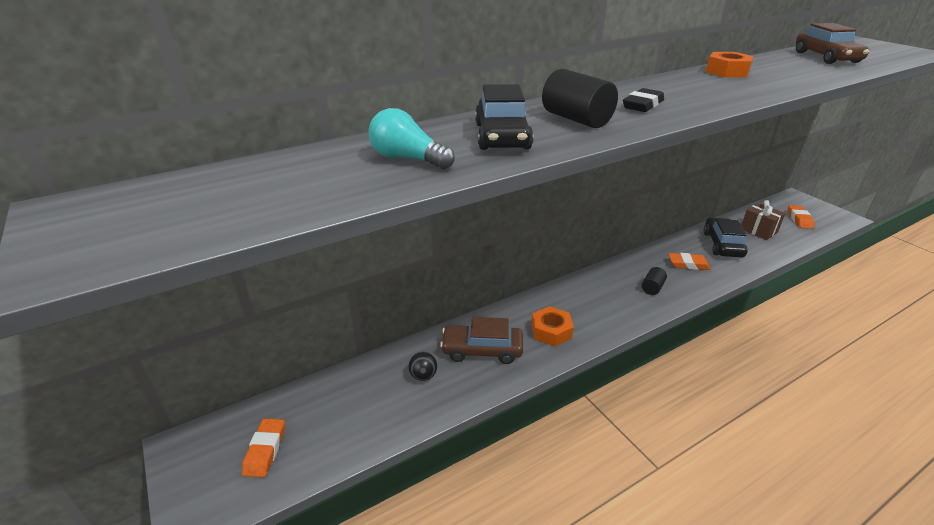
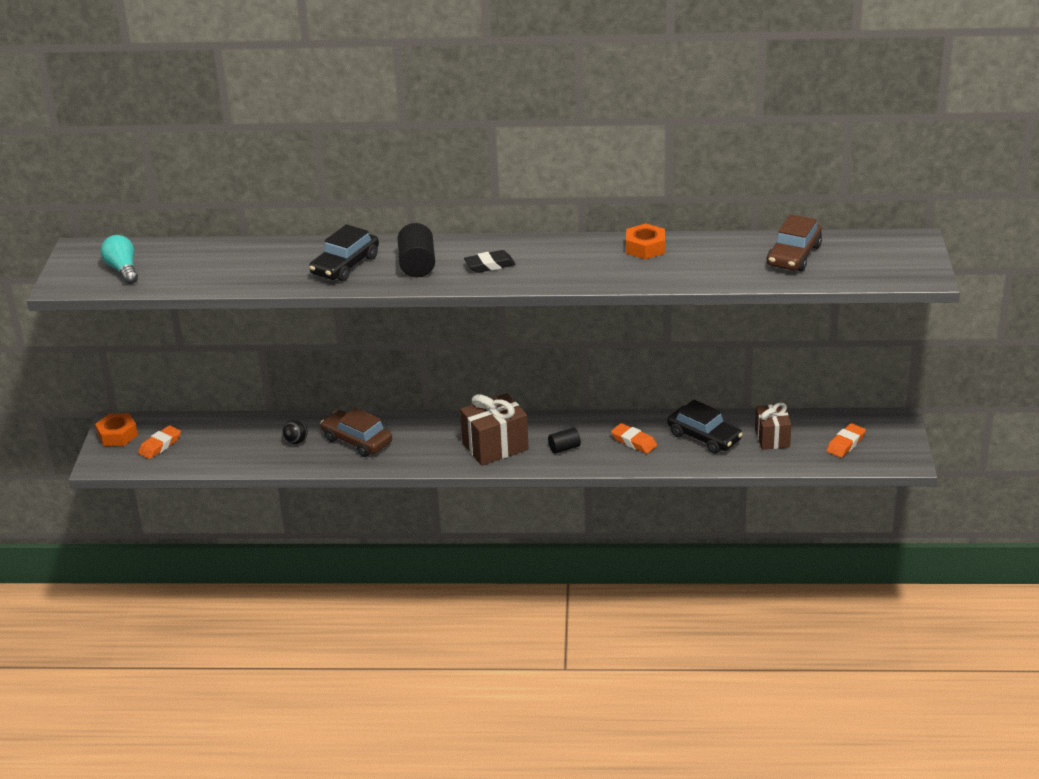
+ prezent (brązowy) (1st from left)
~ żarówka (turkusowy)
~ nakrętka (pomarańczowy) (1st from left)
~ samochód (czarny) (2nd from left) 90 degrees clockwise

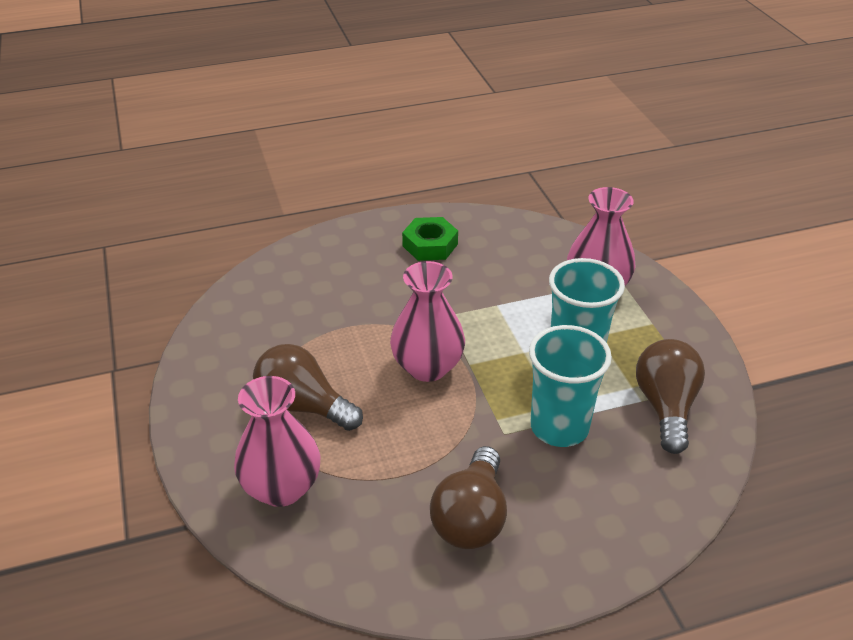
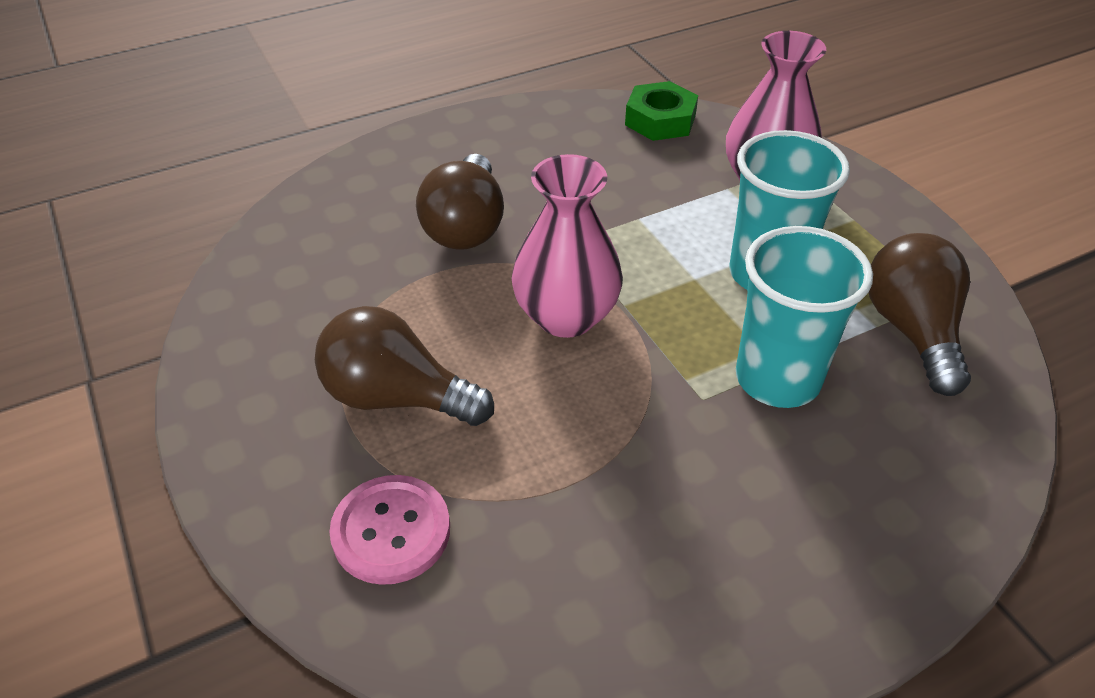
~ nakrętka (zielony)
~ żarówka (brązowy) (2nd from left)
~ wazon (różowy) (1st from left) to guzik (różowy)

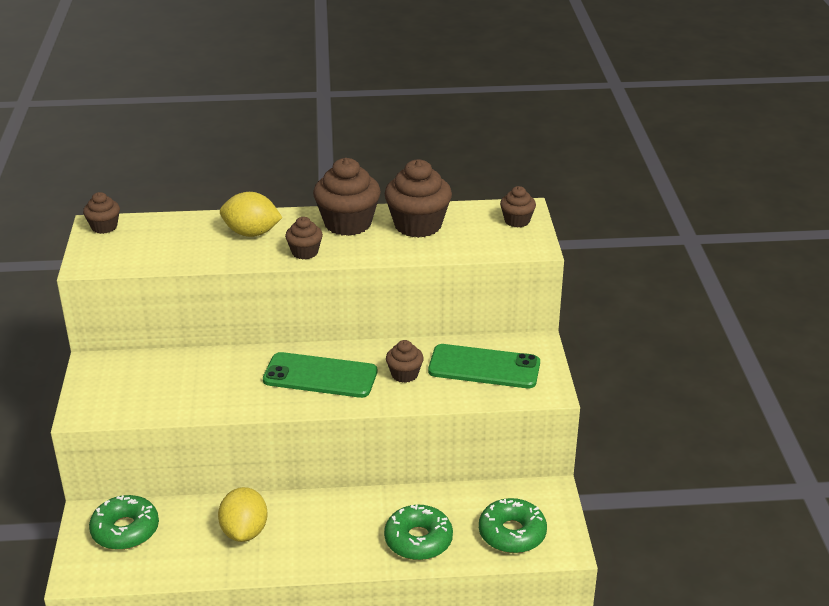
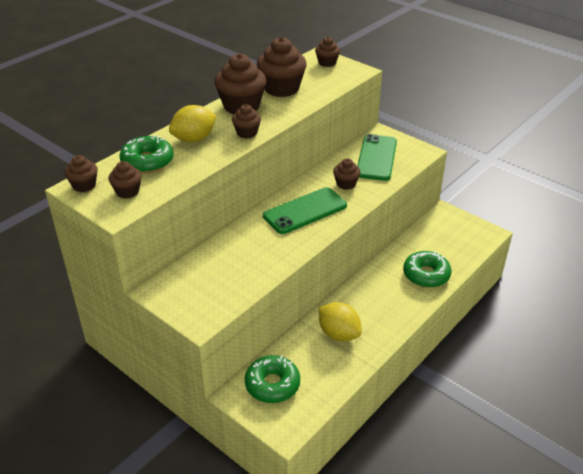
+ muffinka (brązowy) (2nd from left)
~ donut (zielony) (3rd from left in the first image) to donut (zielony) (1st from left)
~ telefon (zielony) (2nd from left) 45 degrees counterclockwise

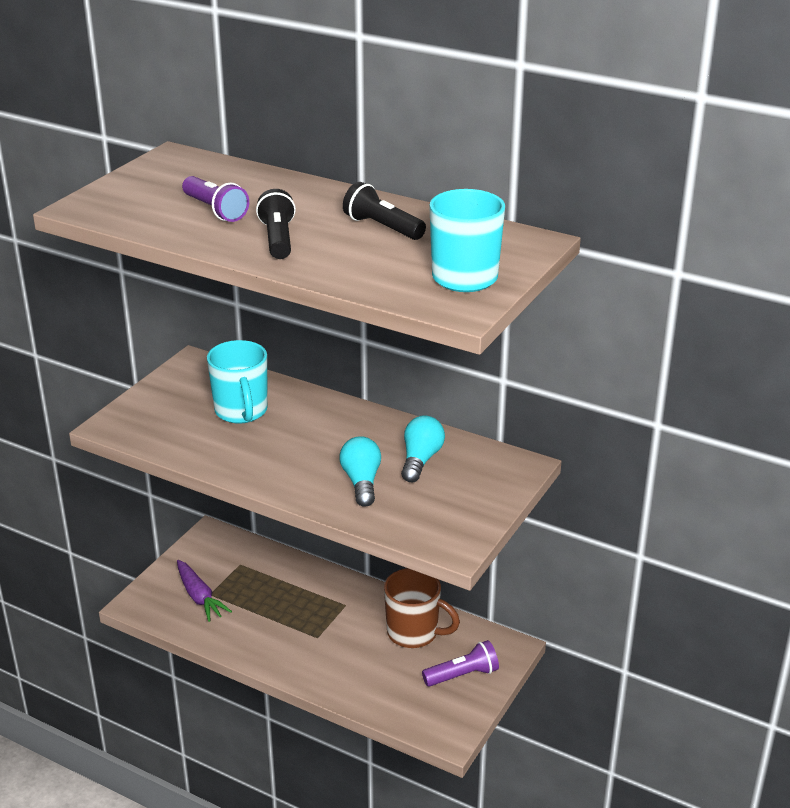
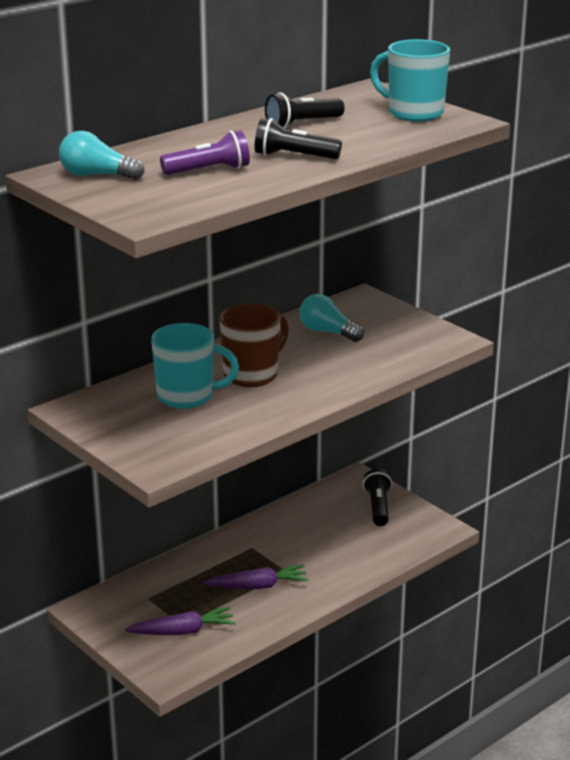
+ marchewka (fioletowy) (2nd from left)
~ żarówka (turkusowy) (1st from left)
~ kubek (brązowy)
~ latarka (fioletowy) (2nd from left) to latarka (czarny) (3rd from left)

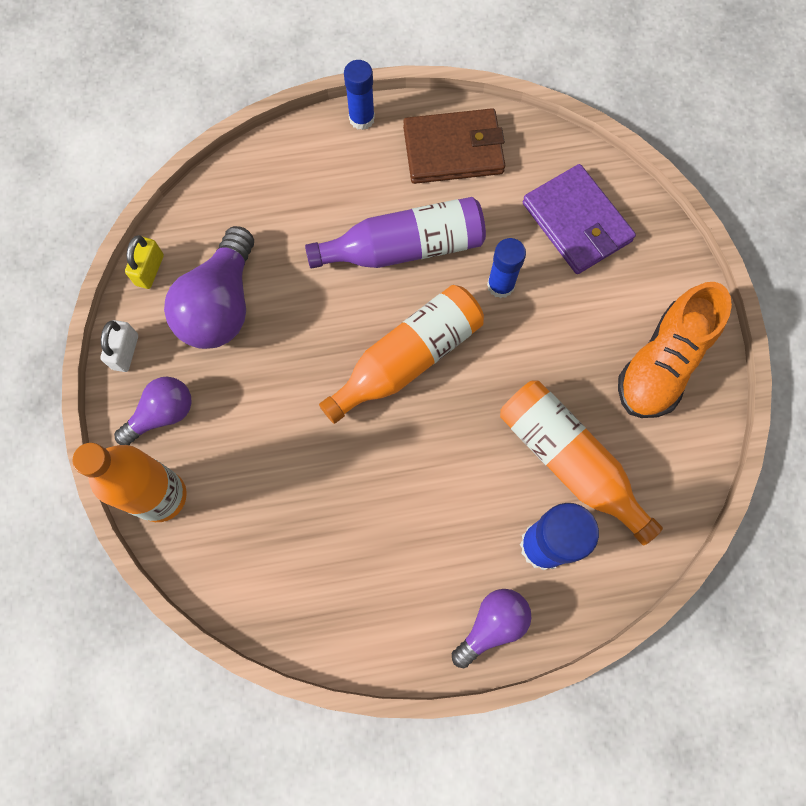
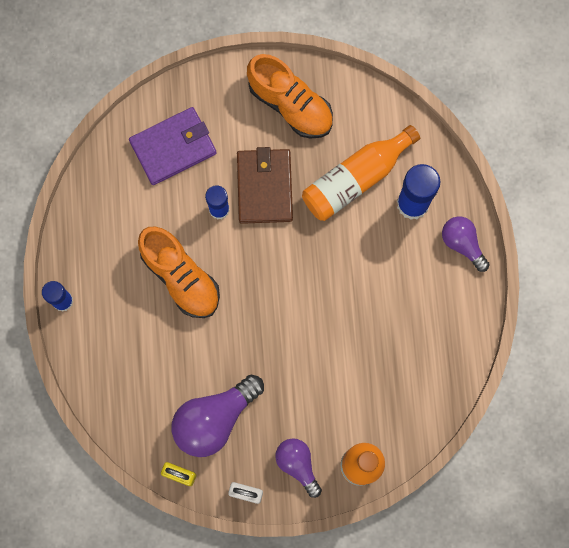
- butelka (pomarańczowy) (2nd from left)
~ portfel (brązowy)
~ butelka (fioletowy) to but (pomarańczowy) (1st from left)
~ żarówka (fioletowy) (2nd from left in the first image) 120 degrees clockwise

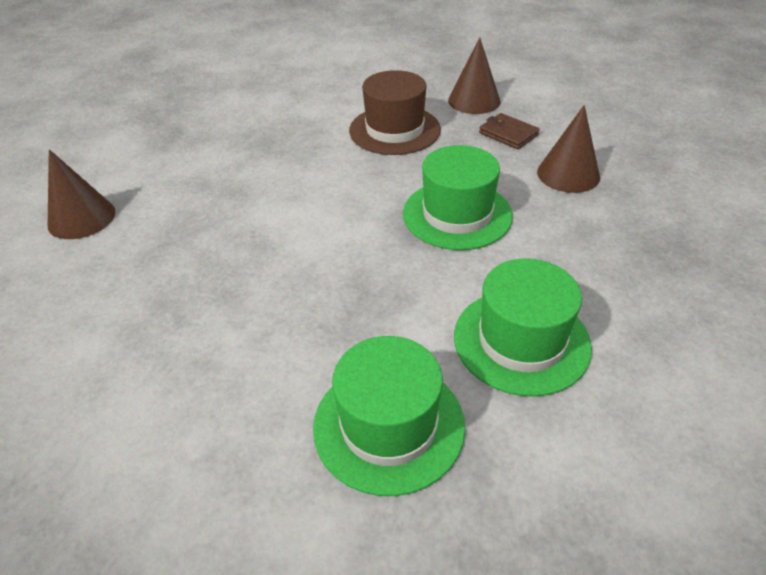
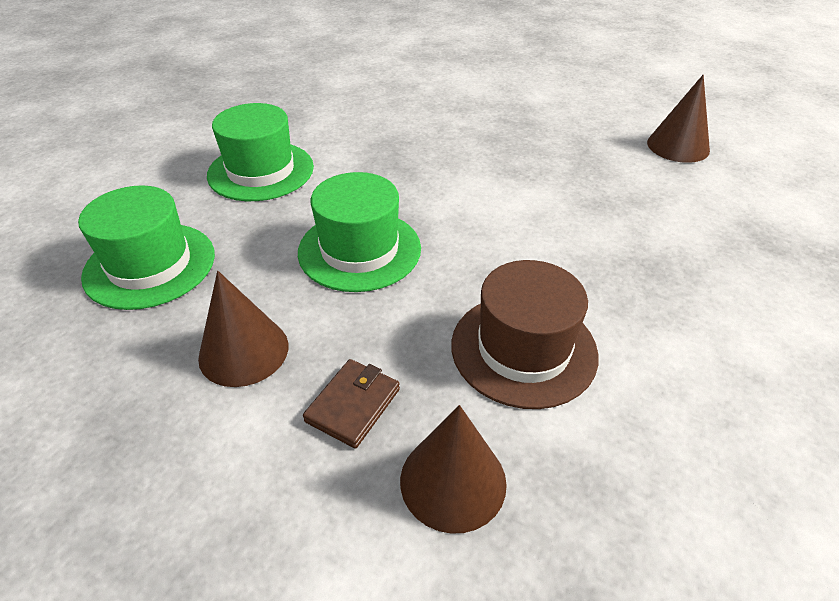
~ kapelusz (zielony) (1st from left)
~ portfel (brązowy) 75 degrees counterclockwise

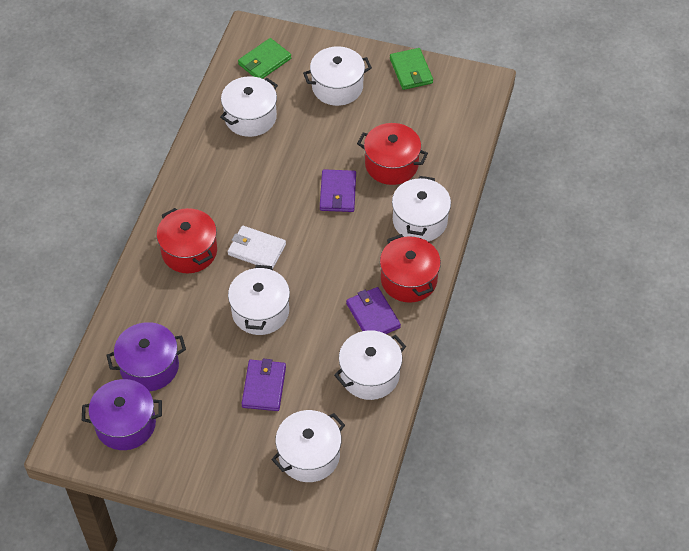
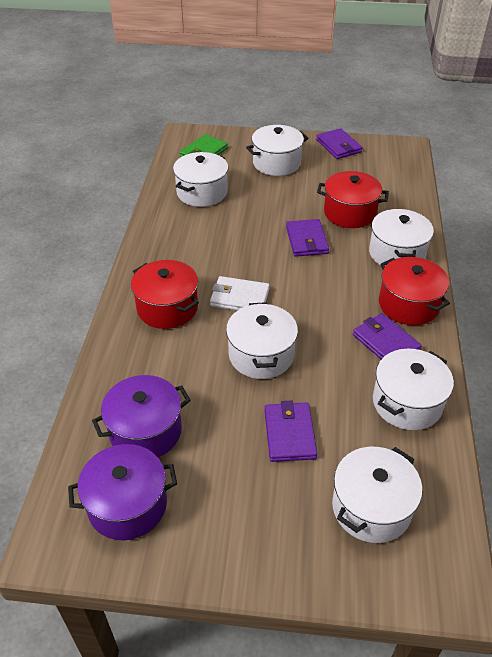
~ portfel (zielony) (2nd from left) to portfel (fioletowy) (3rd from left)

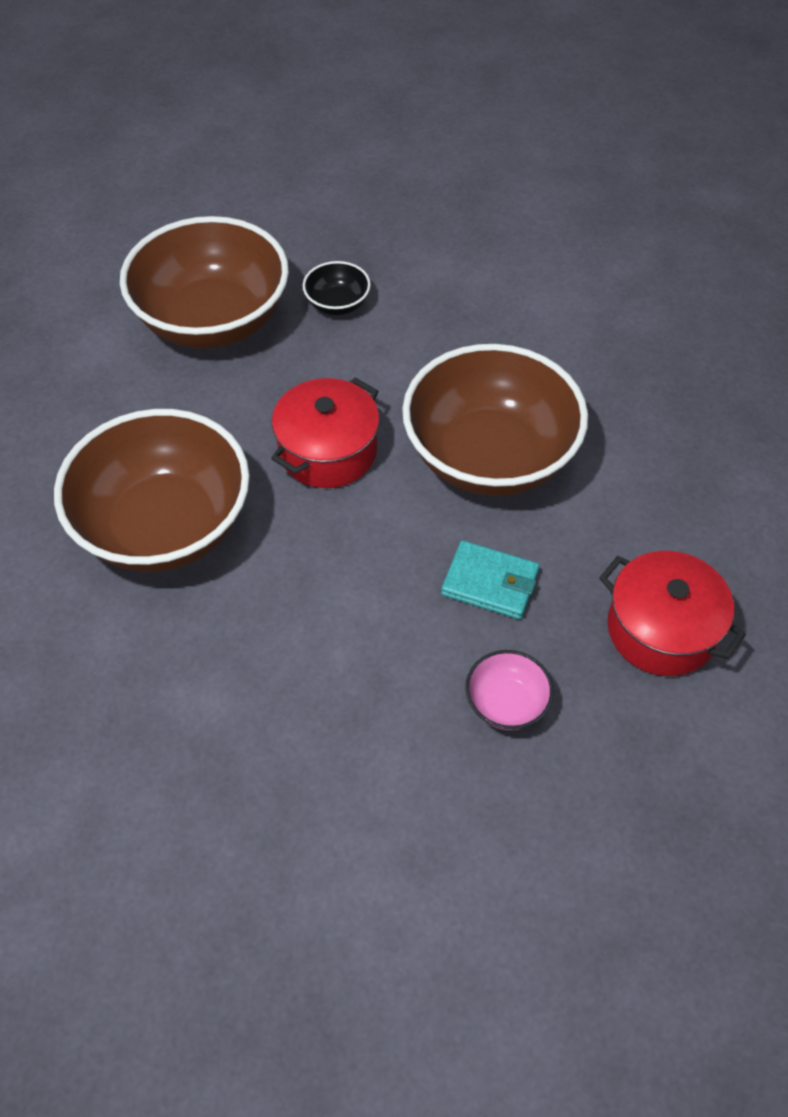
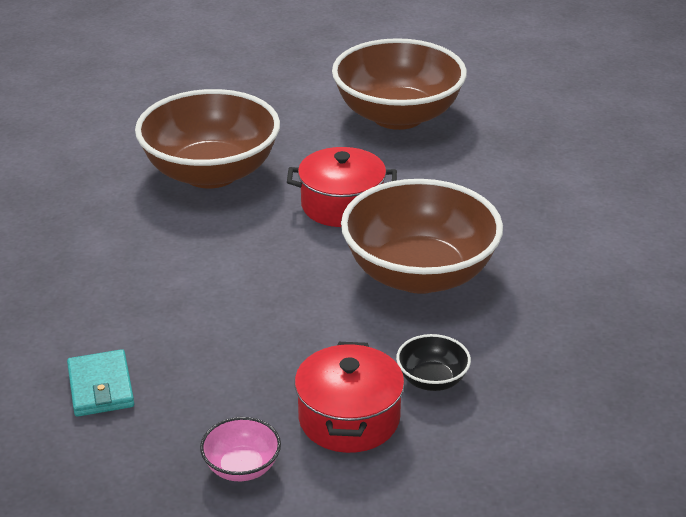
~ miska (czarny)
~ portfel (turkusowy)
~ miska (różowy)

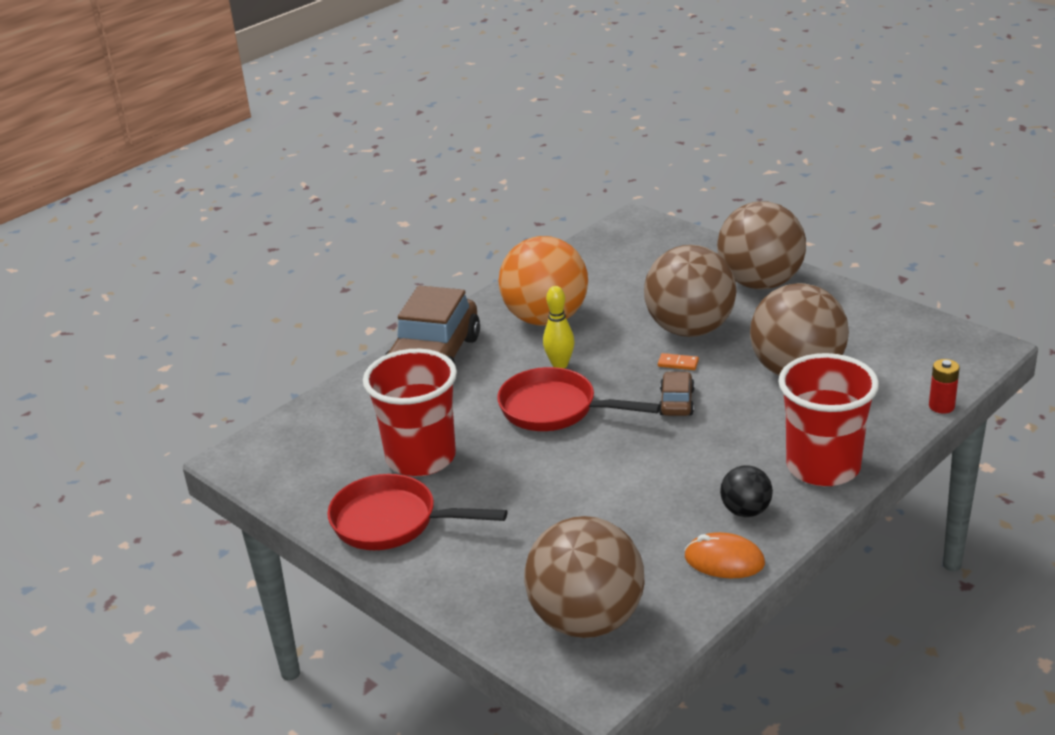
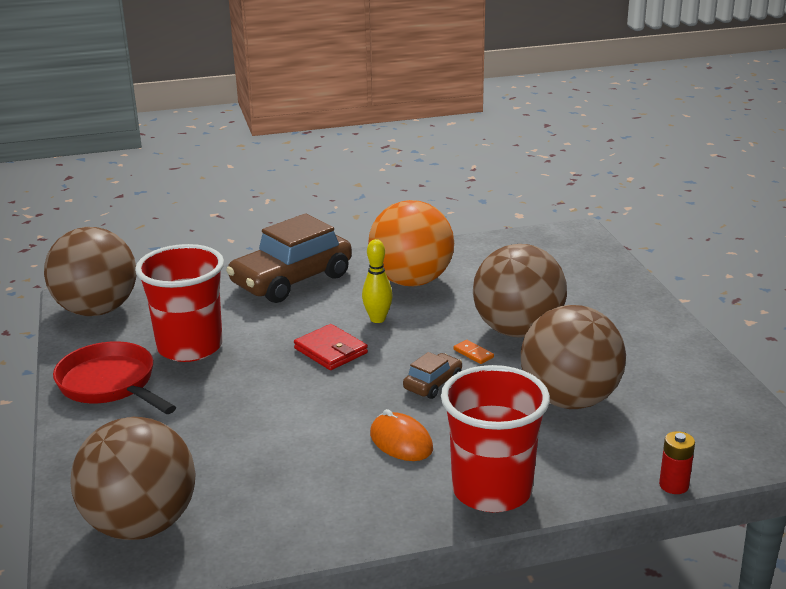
- piłka (czarny)
~ myszka (pomarańczowy)
~ piłka (brązowy) (3rd from left in the first image) to piłka (brązowy) (1st from left)
~ patelnia (czerwony) (2nd from left) to portfel (czerwony)

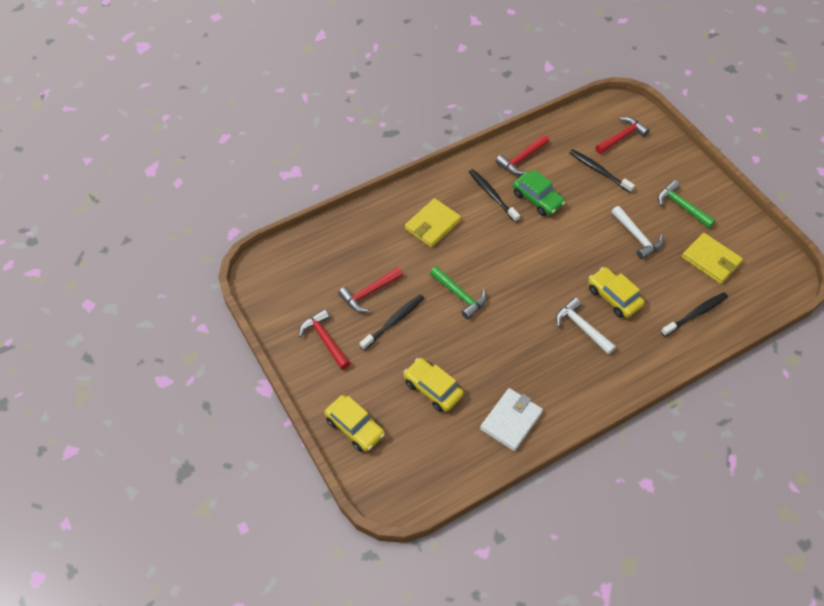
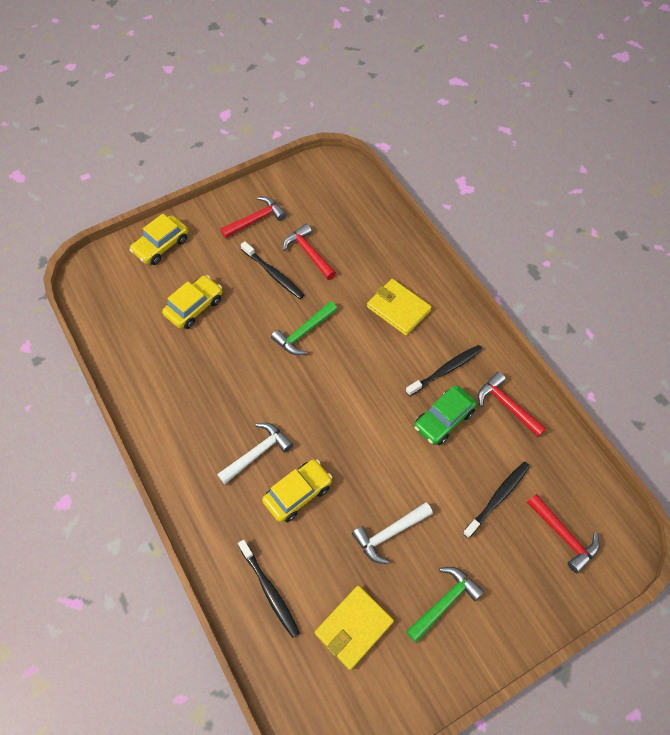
- portfel (biały)

